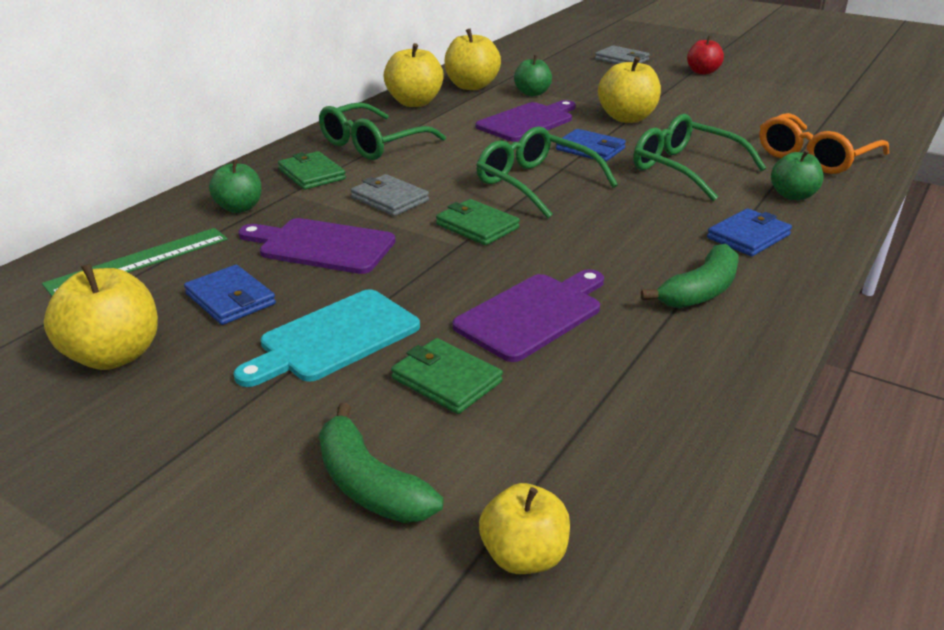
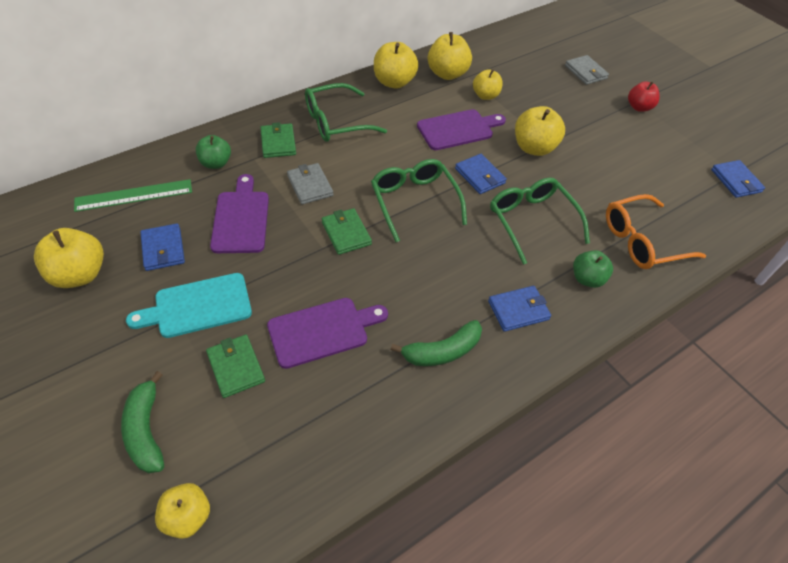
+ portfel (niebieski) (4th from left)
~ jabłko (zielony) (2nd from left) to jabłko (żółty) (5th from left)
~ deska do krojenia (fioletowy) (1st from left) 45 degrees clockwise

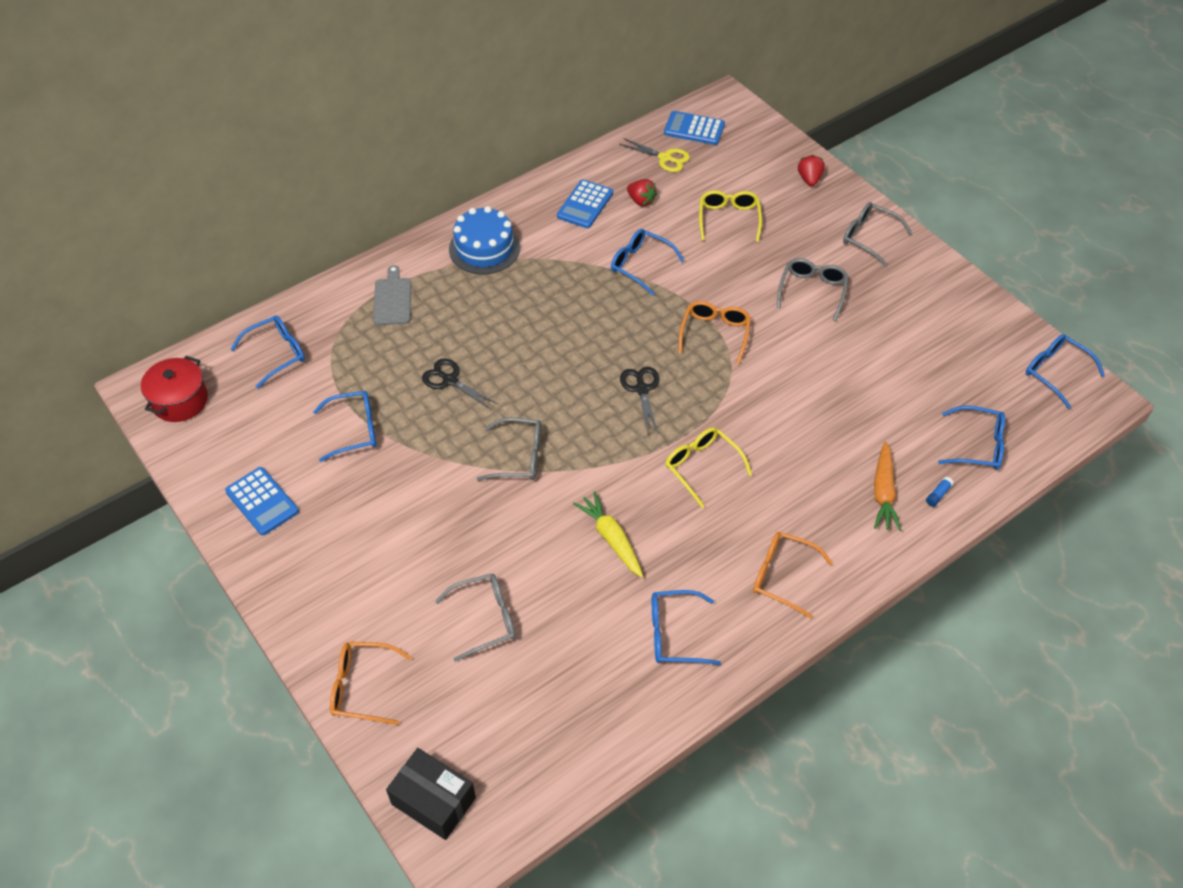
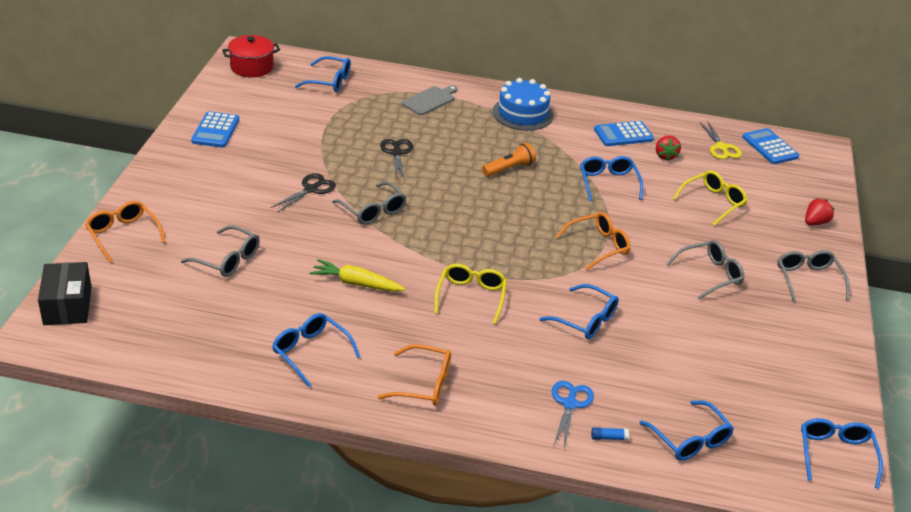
+ latarka (pomarańczowy)
~ okulary (niebieski) (2nd from left in the first image) to okulary (niebieski) (3rd from left)
~ nożyczki (czarny) (2nd from left in the first image) to nożyczki (czarny) (1st from left)
~ marchewka (pomarańczowy) to nożyczki (niebieski)
~ marchewka (żółty) 90 degrees counterclockwise
~ okulary (pomarańczowy) (3rd from left in the first image) 120 degrees clockwise

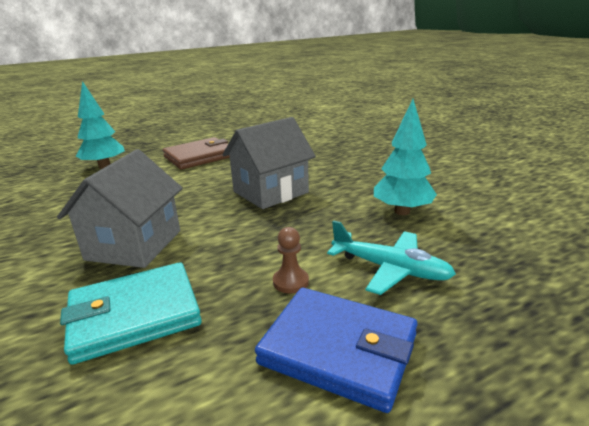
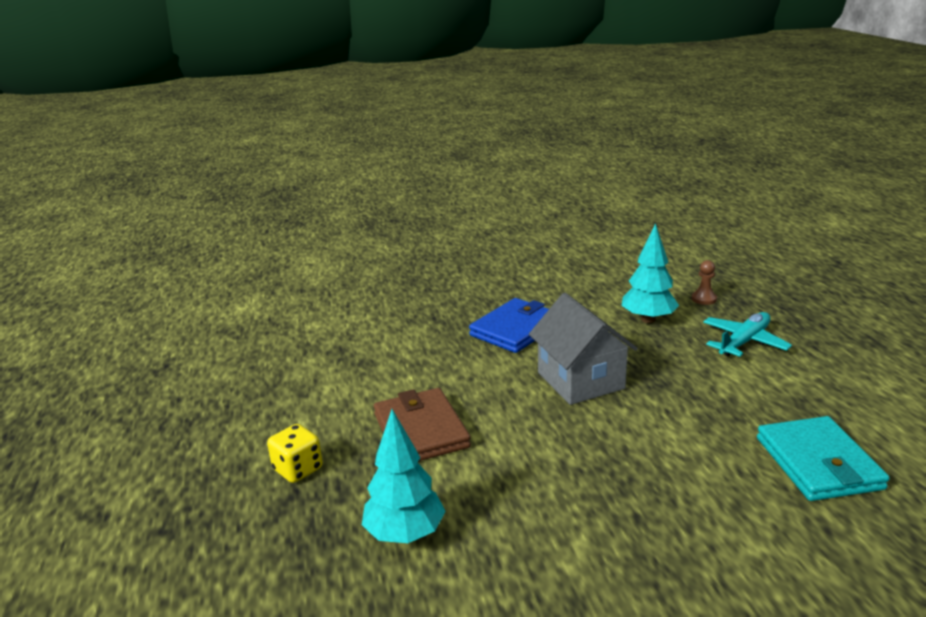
- domek (szary) (1st from left)
+ kostka do gry (żółty)
~ portfel (niebieski)
~ pionek (brązowy)

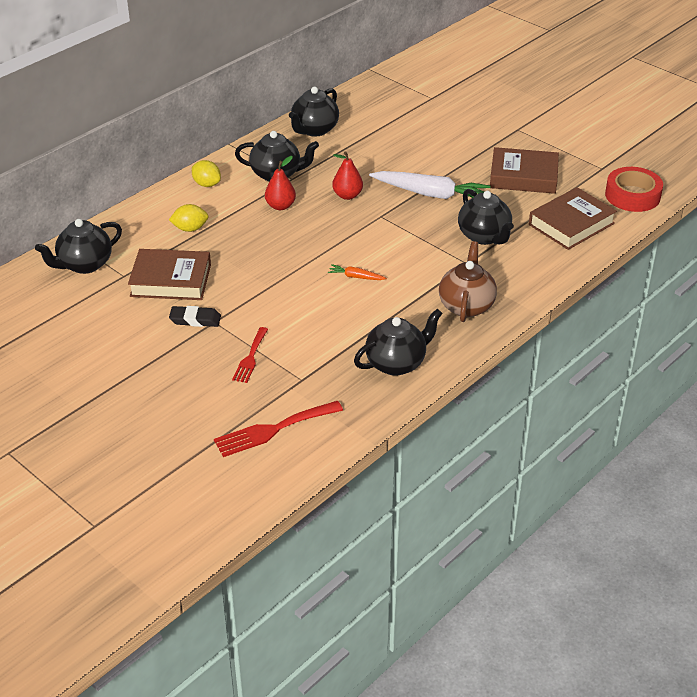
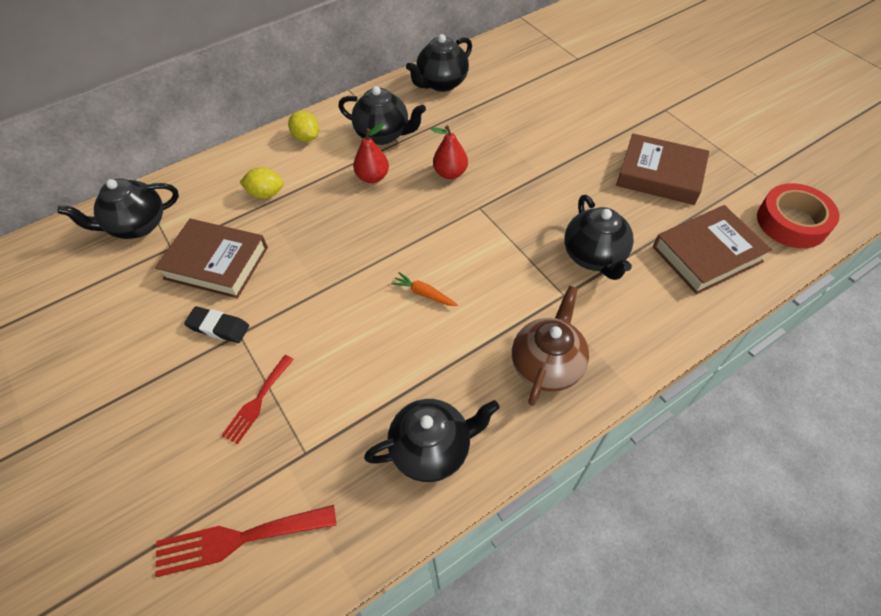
- marchewka (biały)

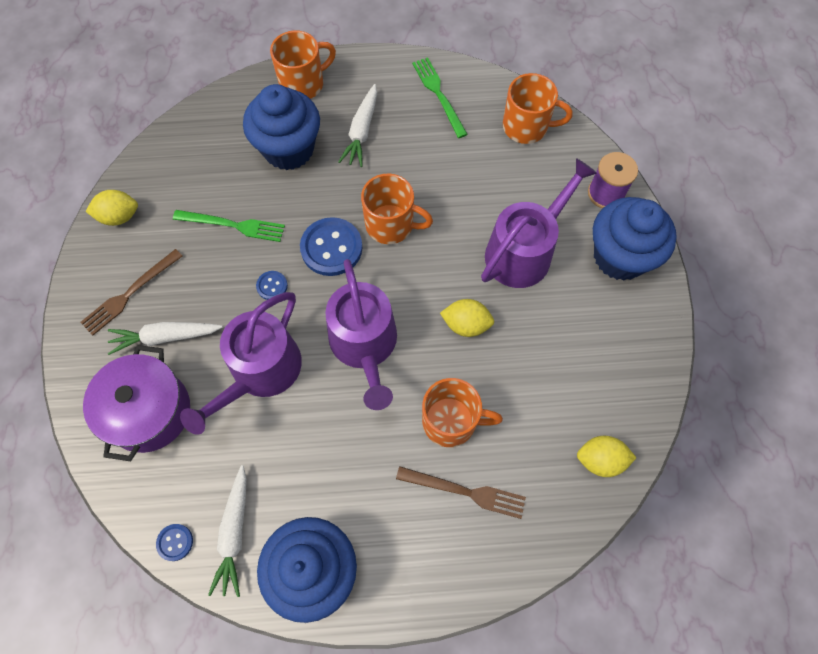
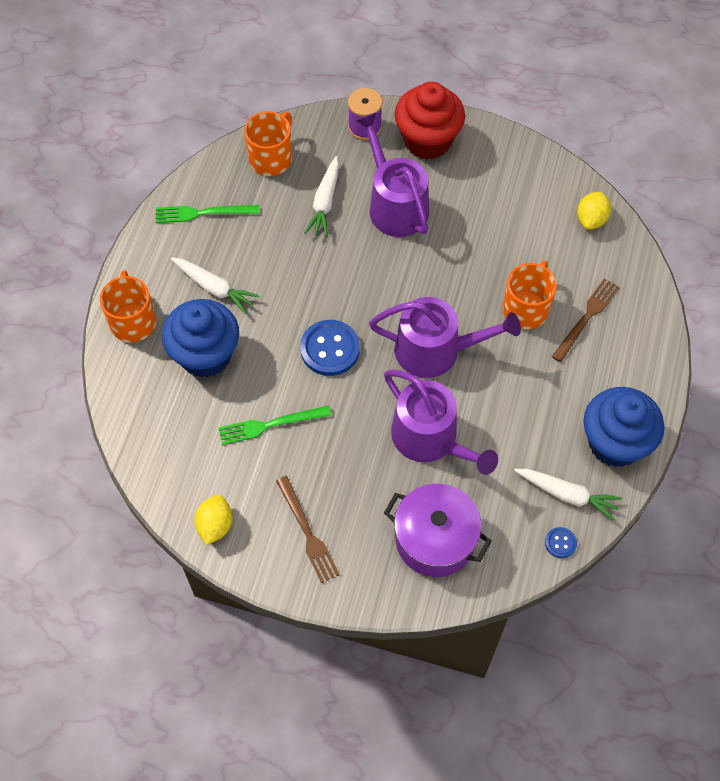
- guzik (niebieski) (2nd from left)
- kubek (pomarańczowy) (2nd from left)
- cytryna (żółty) (2nd from left)
~ marchewka (biały) (1st from left in the first image) to marchewka (biały) (2nd from left)
~ muffinka (niebieski) (3rd from left) to muffinka (czerwony)
~ widelec (zielony) (1st from left in the first image) 135 degrees counterclockwise

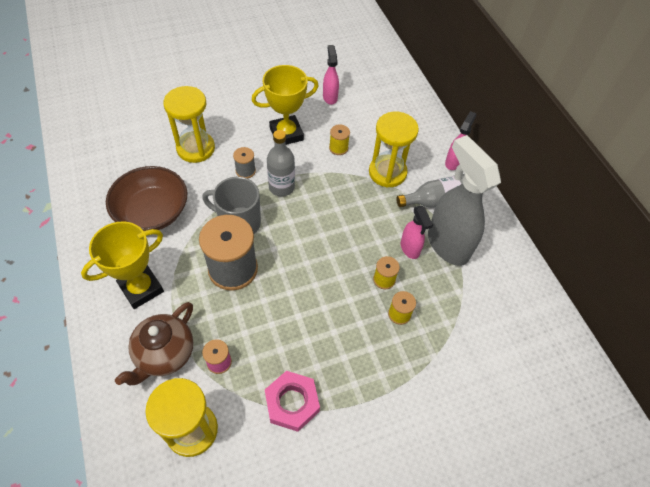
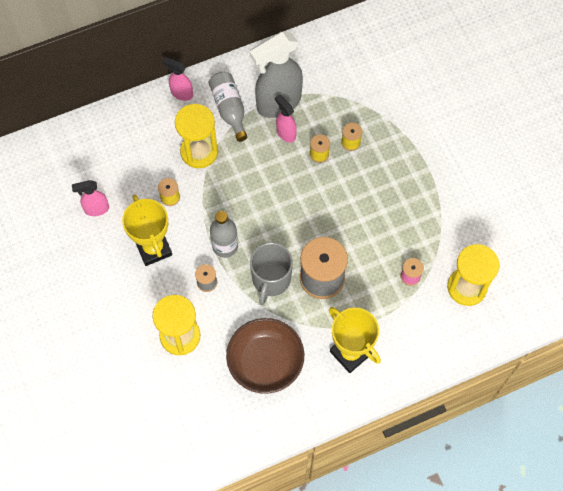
- imbryk (brązowy)
- nakrętka (różowy)
~ spryskiwacz (różowy) (2nd from left in the first image) 105 degrees counterclockwise

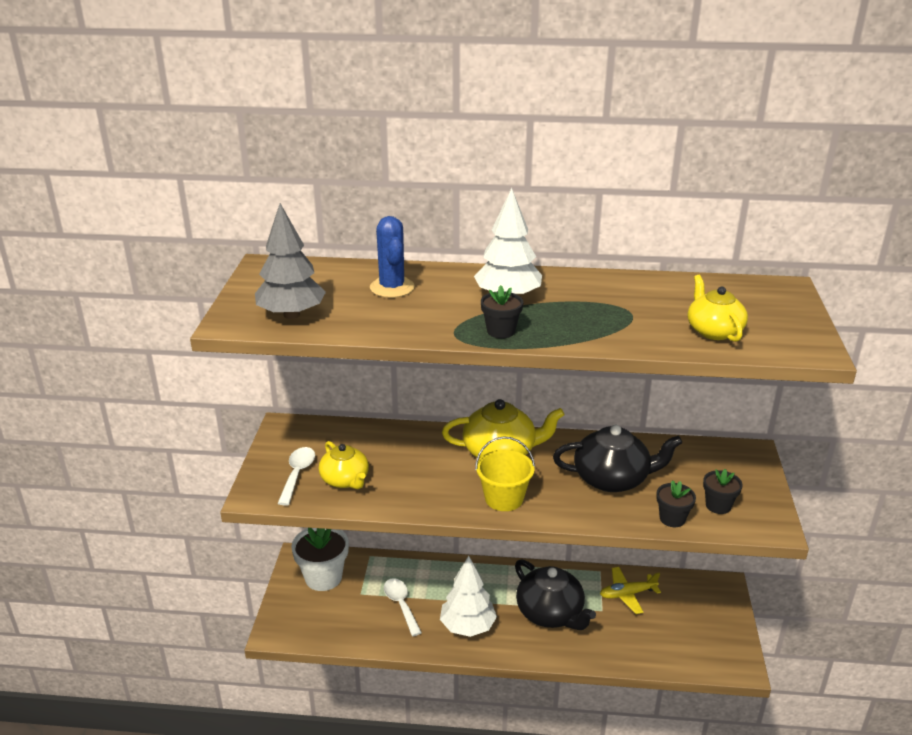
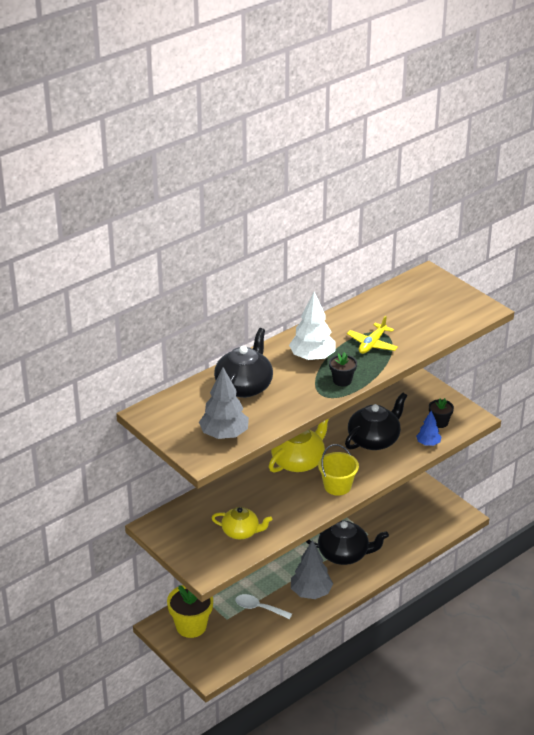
- łyżka (biały) (1st from left)
- imbryk (żółty) (3rd from left)
~ samolot (żółty)
~ kaktus (niebieski) to imbryk (czarny) (1st from left)
~ doniczka (czarny) (2nd from left) to drzewko (niebieski)
~ doniczka (biały) to doniczka (żółty)
~ drzewko (biały) (1st from left) to drzewko (szary) (2nd from left)

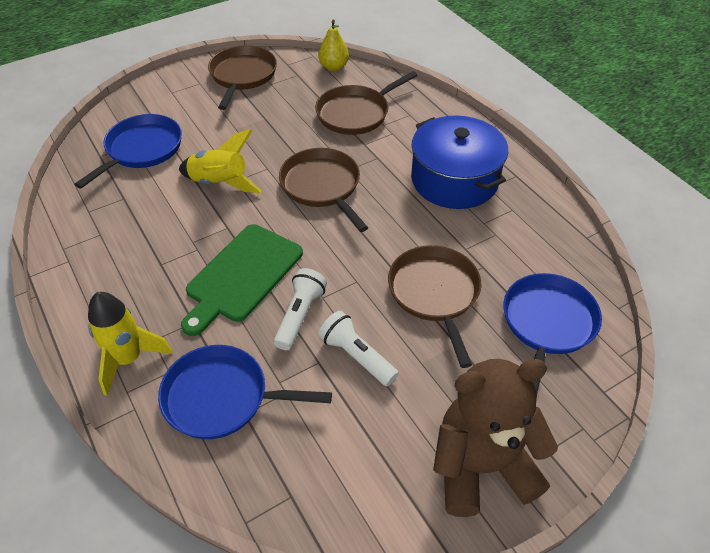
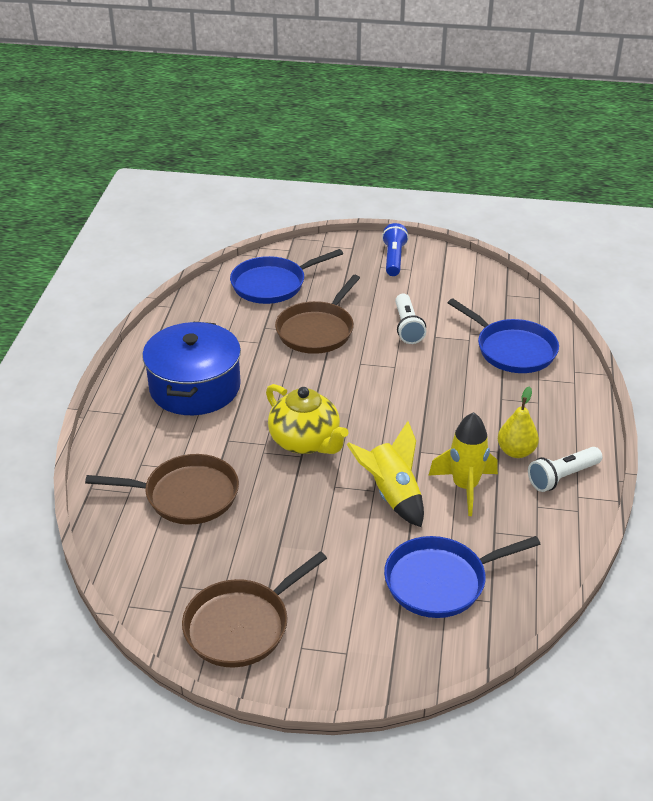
- deska do krojenia (zielony)
~ rakieta (żółty) (1st from left in the first image) to rakieta (żółty) (2nd from left)
~ latarka (biały) (1st from left in the first image) to latarka (biały) (2nd from left)
~ gruszka (żółty)
~ patelnia (brązowy) (2nd from left) to imbryk (żółty)
~ miś (brązowy) to latarka (niebieski)

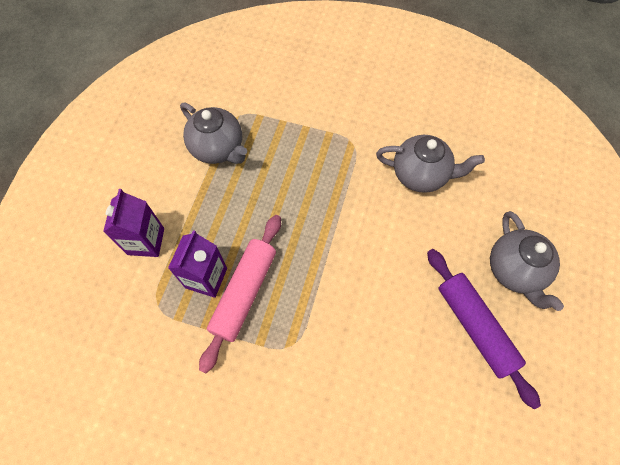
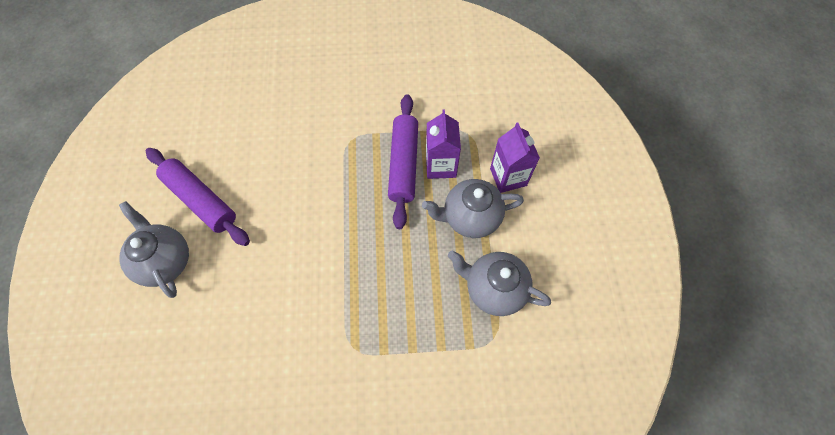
~ imbryk (szary) (2nd from left)
~ wałek do ciasta (różowy) to wałek do ciasta (fioletowy) (2nd from left)

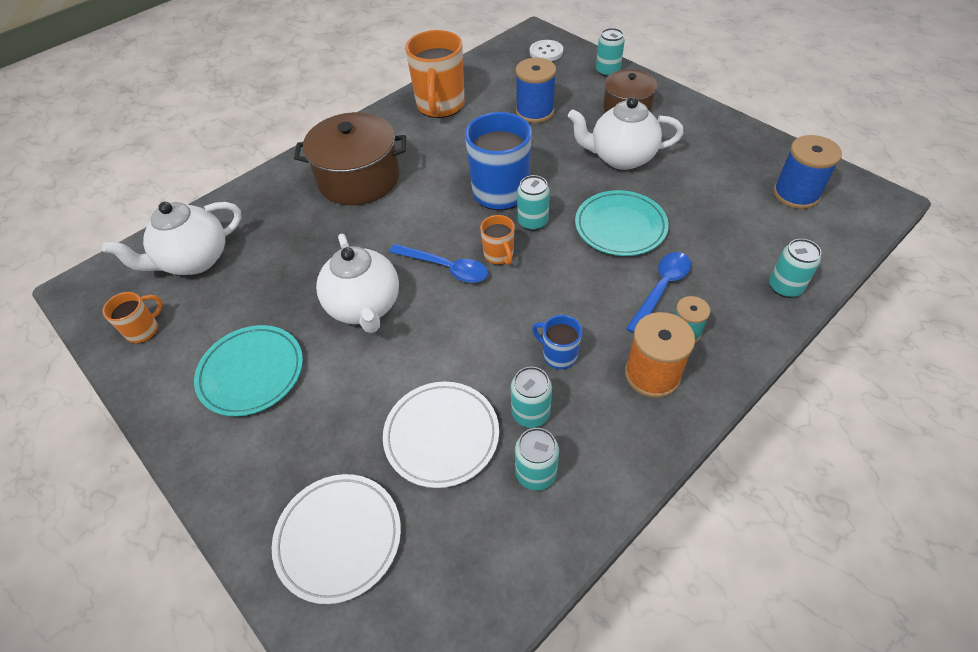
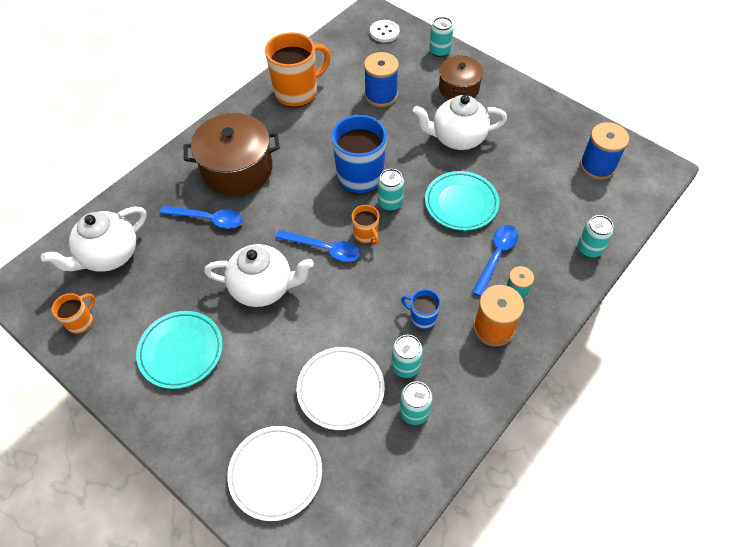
+ łyżka (niebieski) (1st from left)
~ imbryk (biały) (2nd from left) 60 degrees counterclockwise
~ kubek (pomarańczowy) (2nd from left) 120 degrees counterclockwise

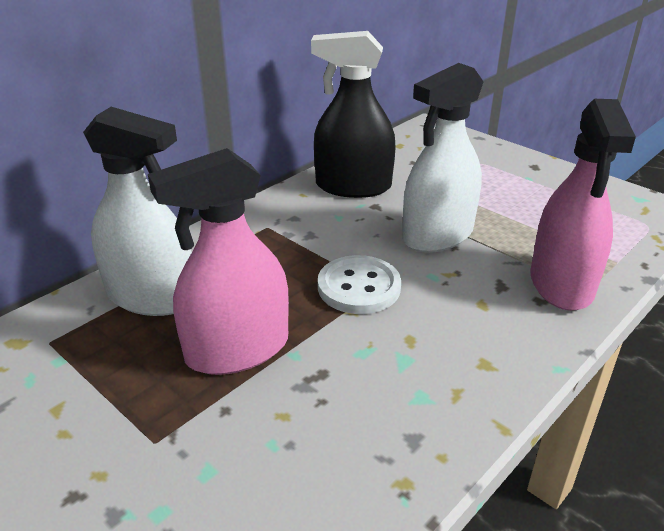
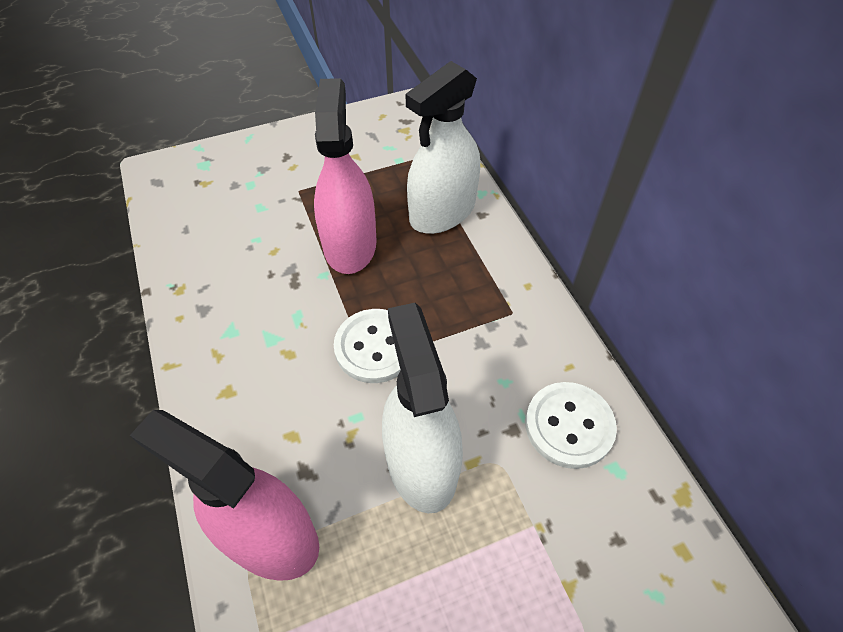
~ spryskiwacz (czarny) to guzik (biały) (2nd from left)

